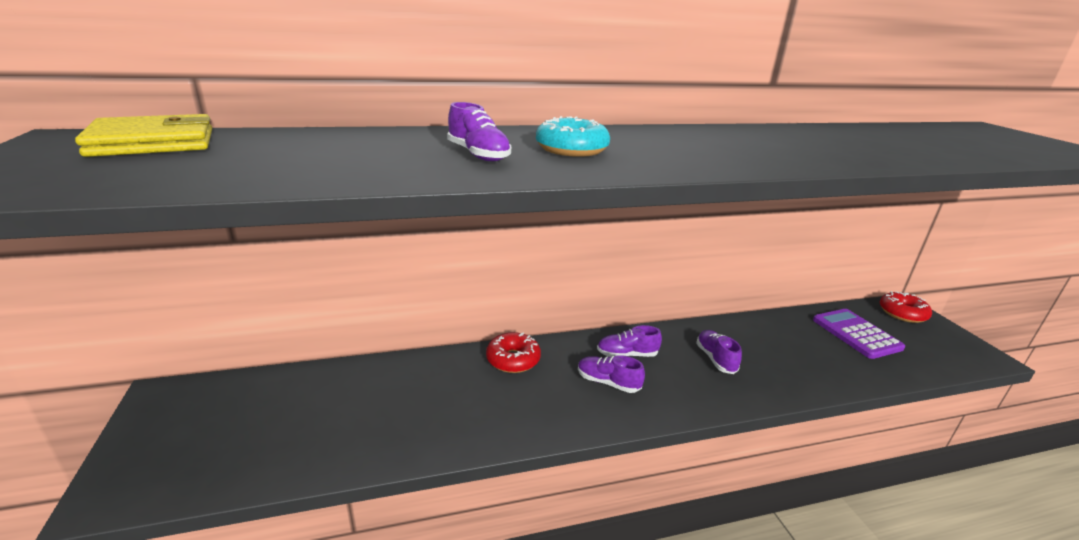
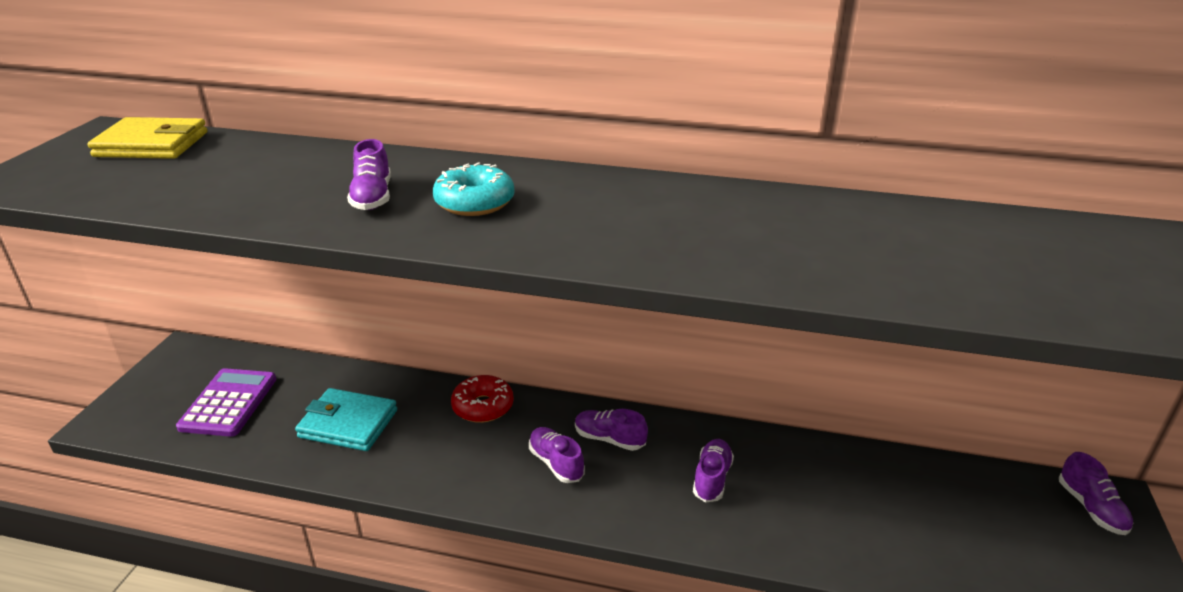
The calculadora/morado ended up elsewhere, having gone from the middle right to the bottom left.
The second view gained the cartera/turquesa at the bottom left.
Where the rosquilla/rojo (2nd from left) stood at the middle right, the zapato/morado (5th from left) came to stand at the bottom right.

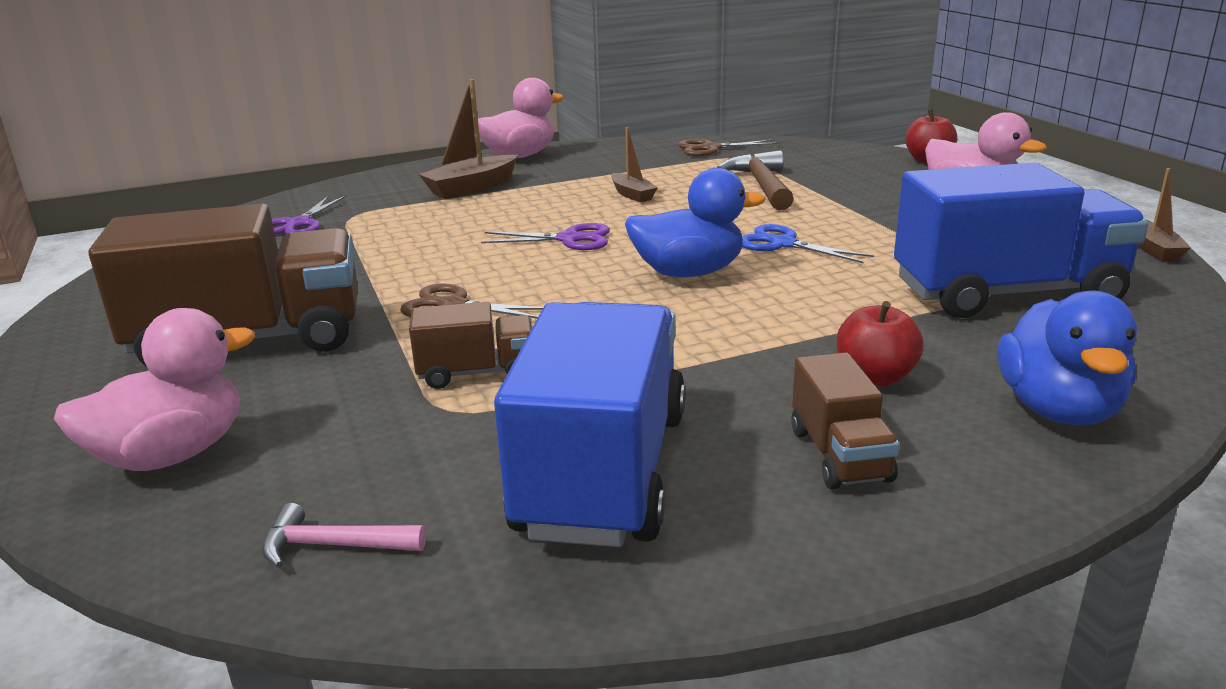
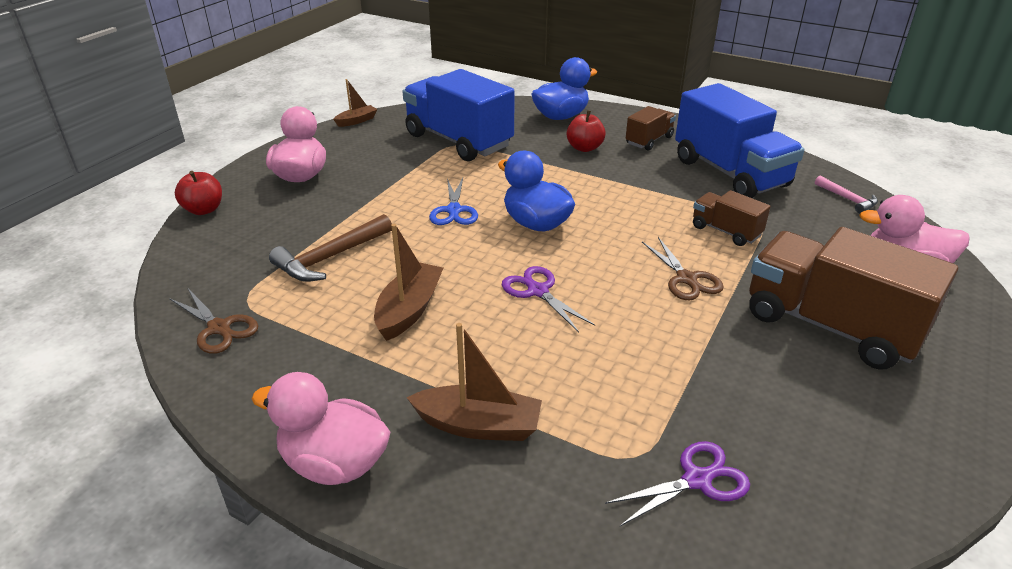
The size of the barco/marrón (2nd from left) at the top centre changed by a factor of 1.64.
The camión/azul (1st from left in the first image) at the centre ended up facing another way, 90 degrees counterclockwise from before.

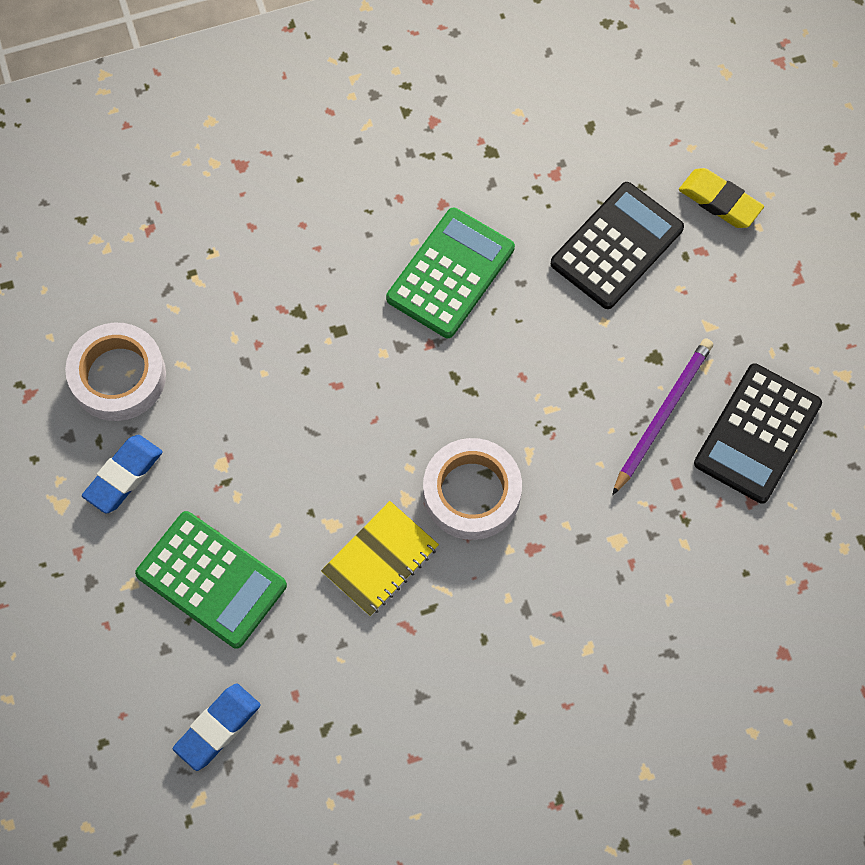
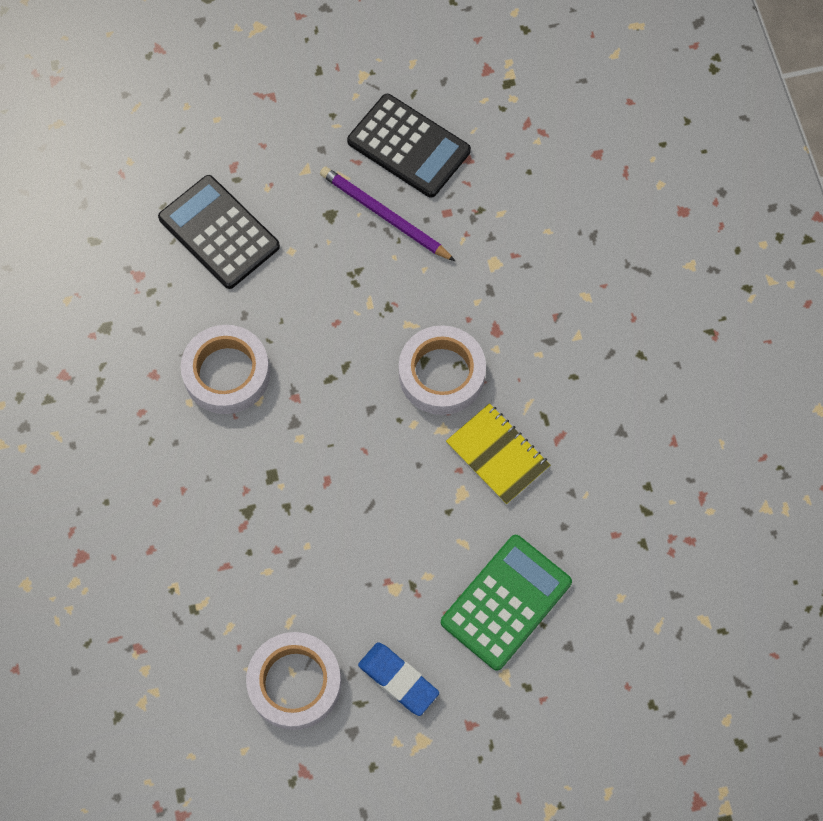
Where the calculadora/verde (2nd from left) stood at the top centre, the cinta adhesiva/blanco (1st from left) came to stand at the middle left.
The second view lost the goma de borrar/azul (2nd from left) at the bottom left.
The second view lost the goma de borrar/amarillo at the top right.

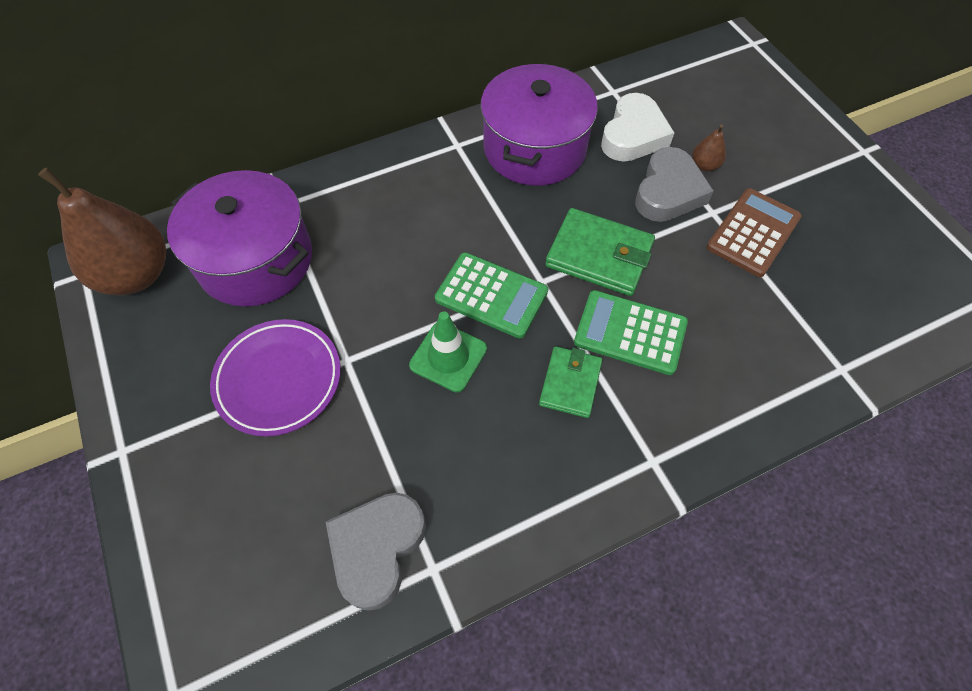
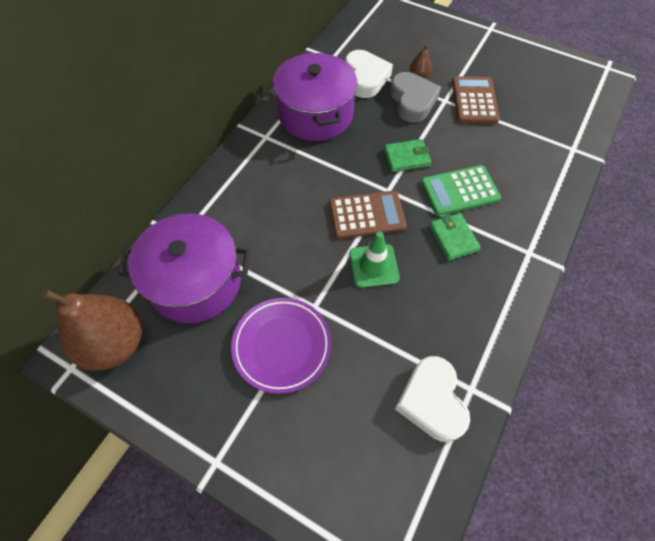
What was the calculadora/verde (1st from left) at the centre turned into the calculadora/marrón (1st from left) at the centre.
The size of the cartera/verde (2nd from left in the first image) at the centre changed by a factor of 0.64.
What was the corazón/gris (1st from left) at the bottom centre turned into the corazón/blanco (2nd from left) at the bottom centre.

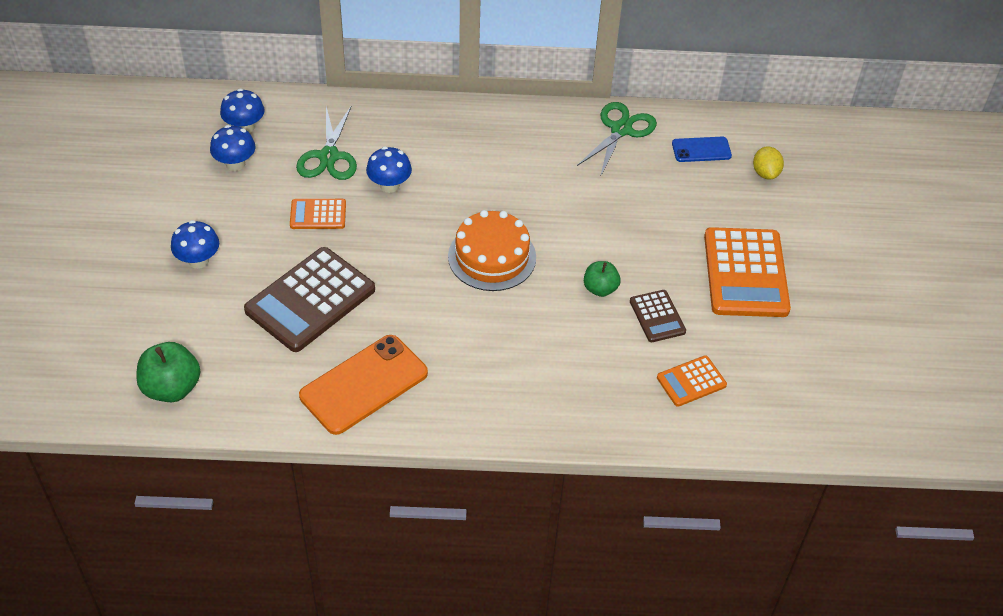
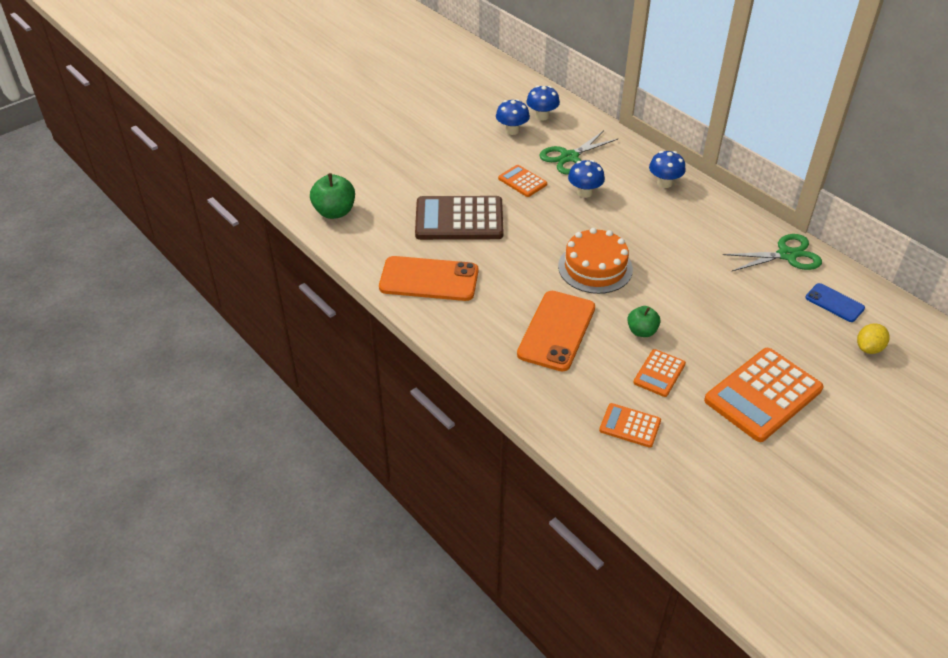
The second view gained the móvil/naranja (2nd from left) at the centre.
What was the calculadora/marrón (2nd from left) at the centre turned into the calculadora/naranja (3rd from left) at the middle right.
The seta/azul (1st from left in the first image) ended up elsewhere, having gone from the middle left to the top right.

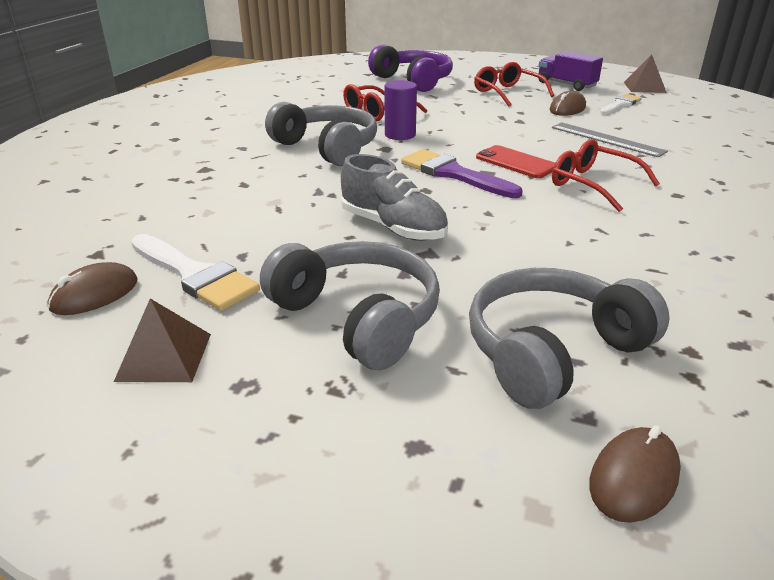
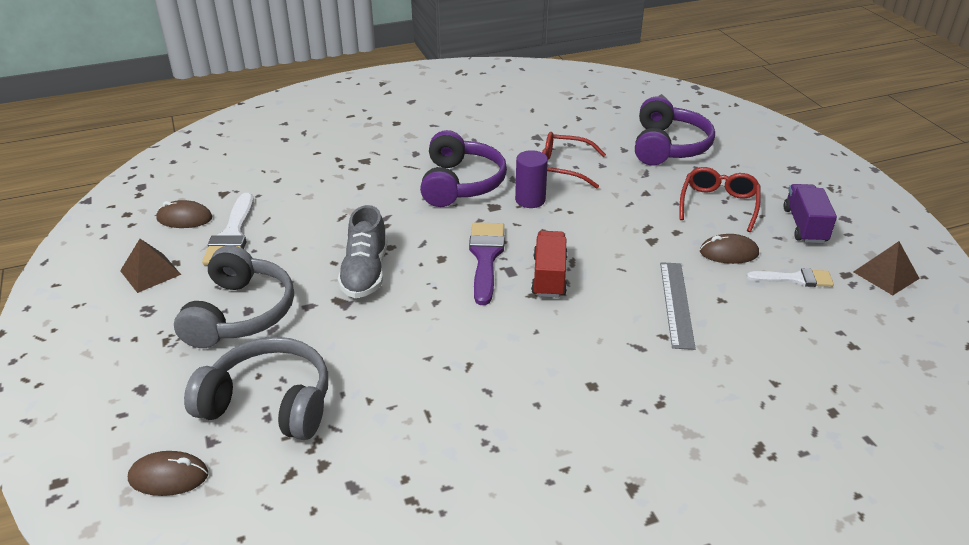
What was the auriculares/gris (1st from left) at the top centre turned into the auriculares/morado (1st from left) at the top centre.
Where the móvil/rojo stood at the top centre, the camión/rojo came to stand at the centre.
The second view lost the gafas/rojo (3rd from left) at the top right.

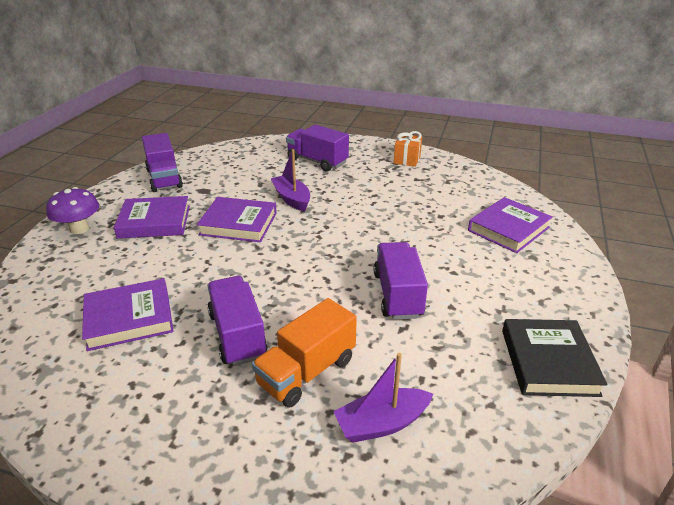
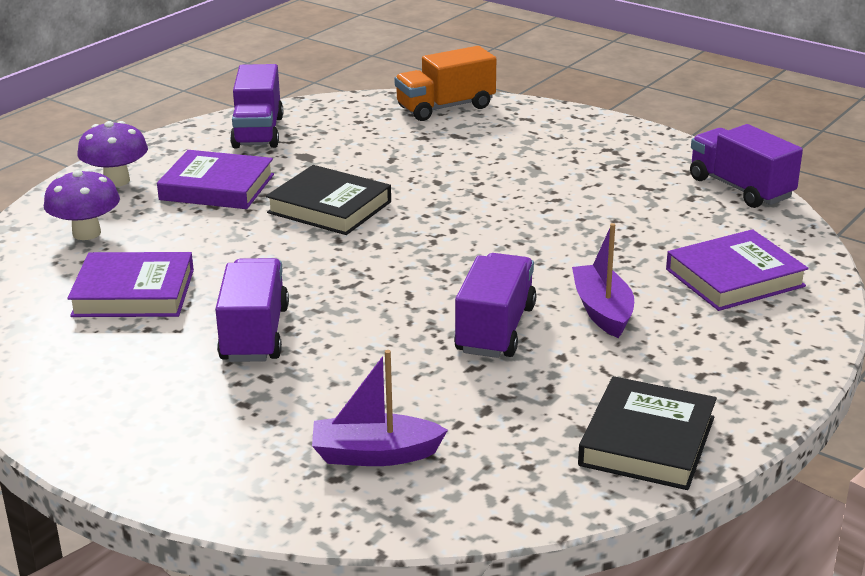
The second view gained the seta/morado (1st from left) at the middle left.
What was the libro/morado (3rd from left) at the centre turned into the libro/negro (1st from left) at the centre.
The camión/naranja ended up elsewhere, having gone from the bottom centre to the top centre.
The barco/morado (1st from left in the first image) ended up elsewhere, having gone from the centre to the middle right.
The camión/morado (3rd from left in the first image) ended up elsewhere, having gone from the top centre to the top right.
The second view lost the regalo/naranja at the top centre.

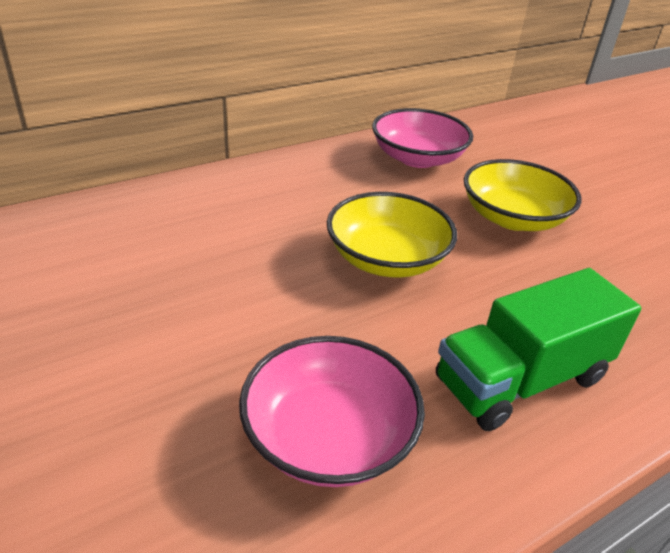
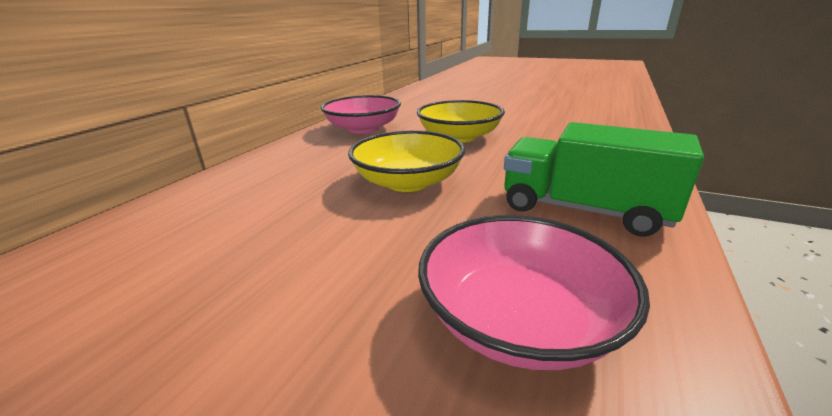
The camión/verde at the middle right ended up facing another way, 90 degrees clockwise from before.

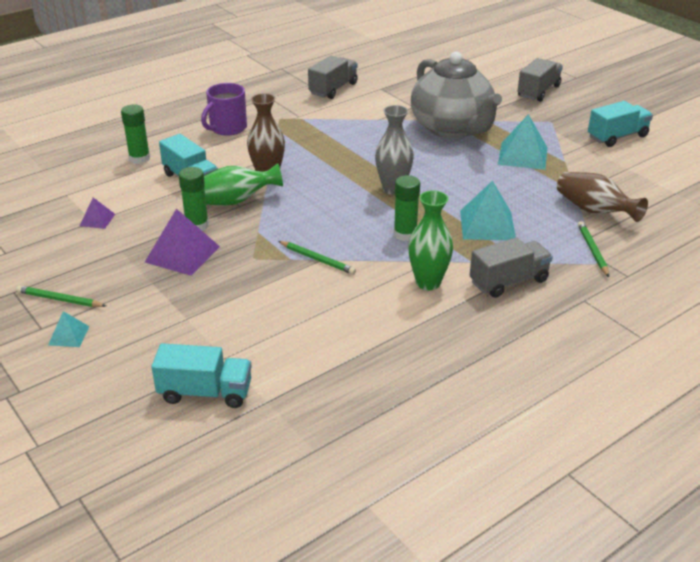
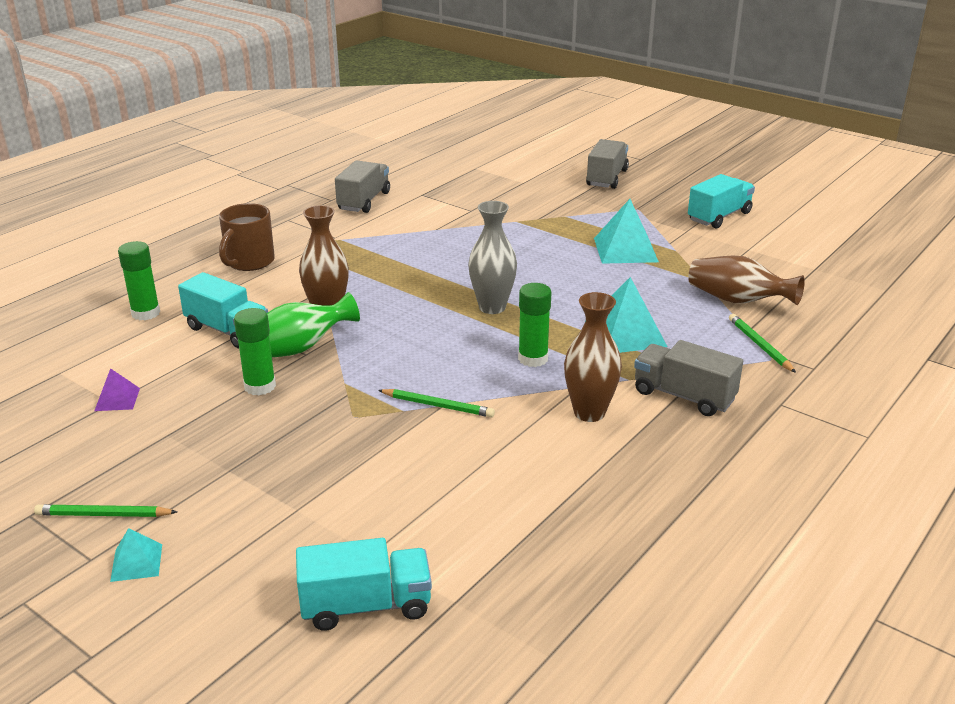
What was the taza/morado at the top left turned into the taza/marrón at the middle left.
What was the florero/verde (2nd from left) at the centre turned into the florero/marrón (2nd from left) at the centre.
The camión/gris (2nd from left in the first image) at the middle right ended up facing another way, 105 degrees counterclockwise from before.
The second view lost the pirámide/morado (2nd from left) at the middle left.
The second view lost the tetera/gris at the top centre.

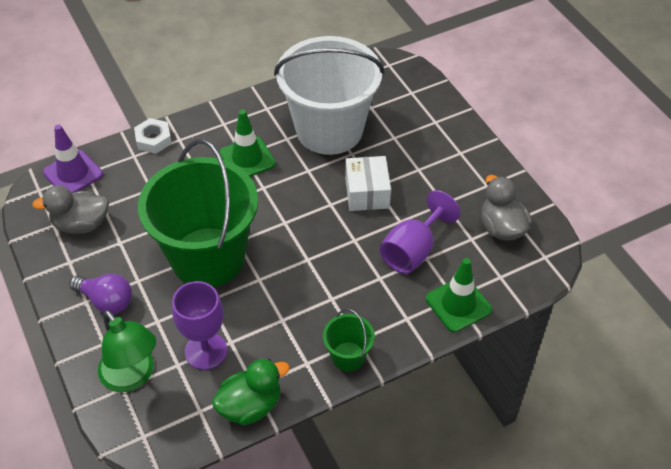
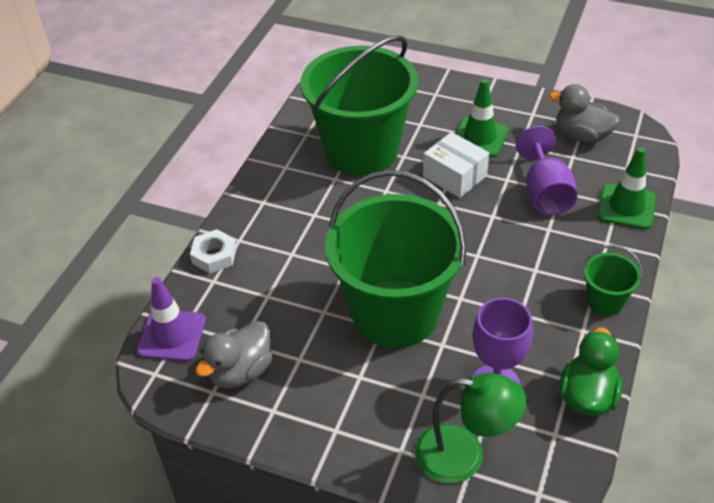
What was the balde/blanco at the top centre turned into the balde/verde (1st from left) at the top centre.
The cono de tráfico/verde (1st from left) ended up elsewhere, having gone from the top centre to the top right.
The second view lost the bombilla/morado at the middle left.

